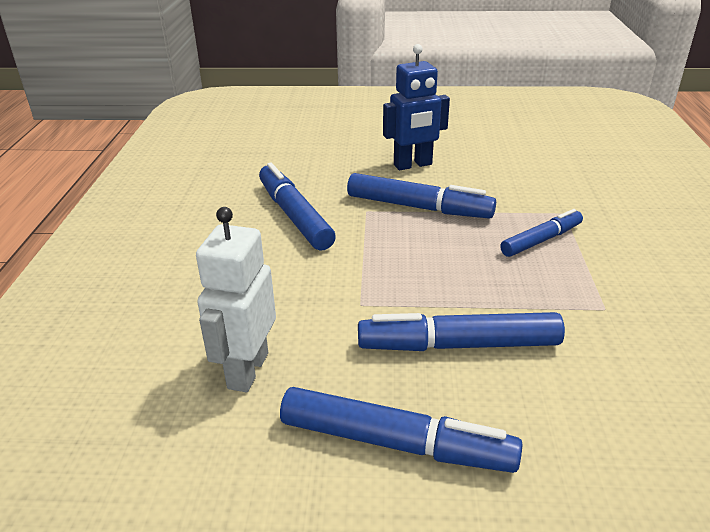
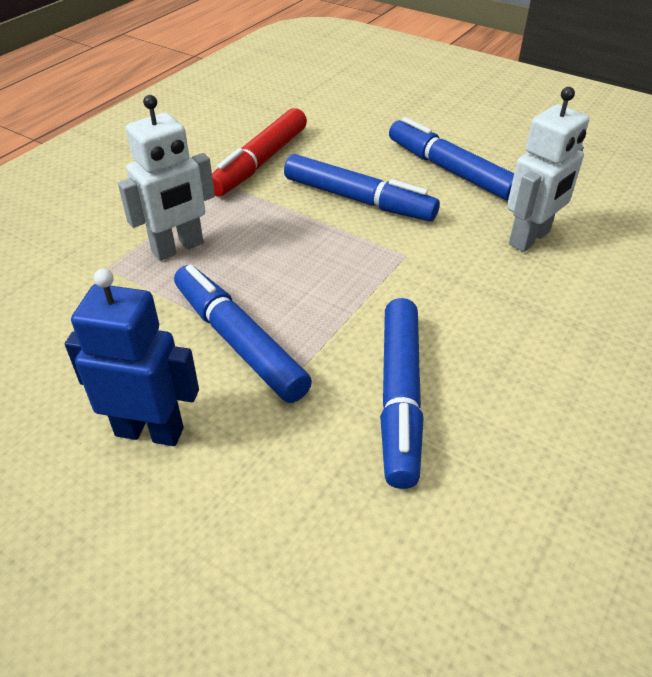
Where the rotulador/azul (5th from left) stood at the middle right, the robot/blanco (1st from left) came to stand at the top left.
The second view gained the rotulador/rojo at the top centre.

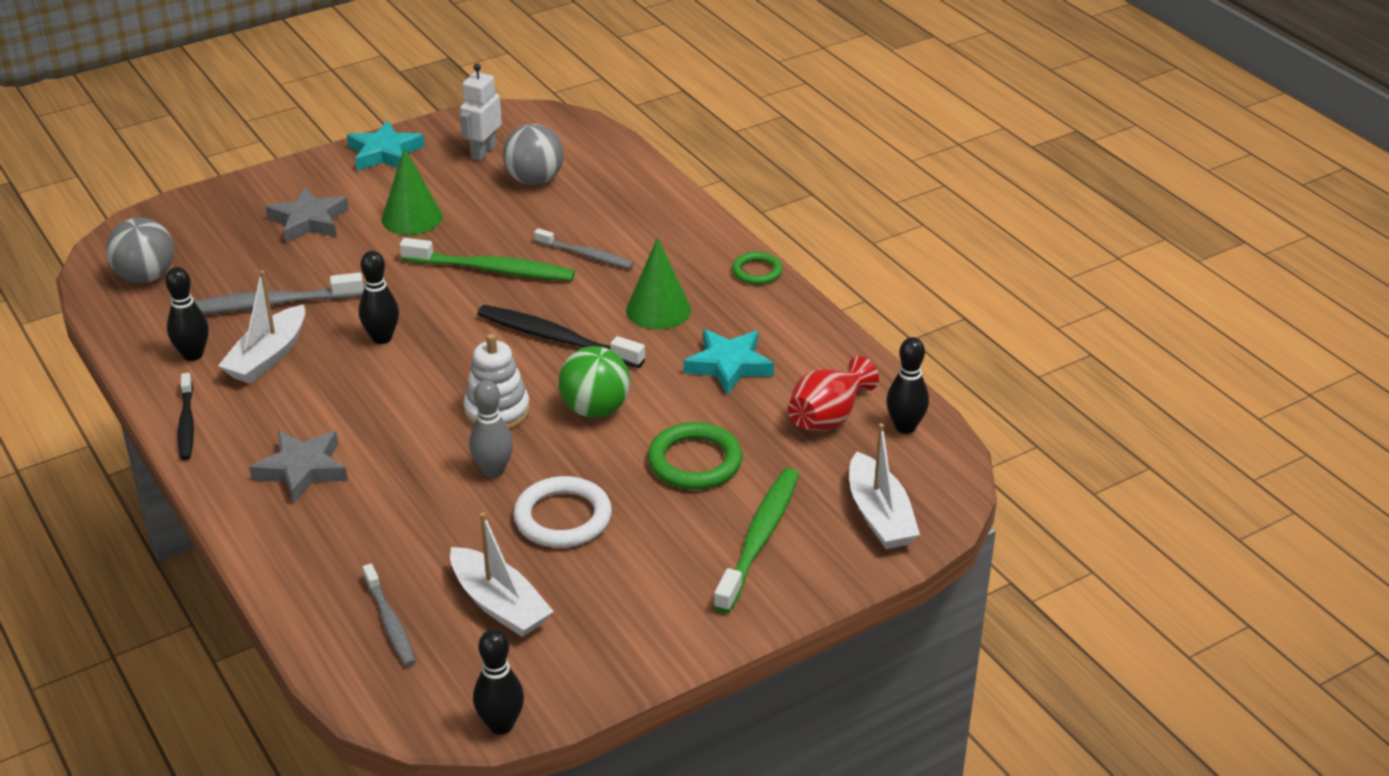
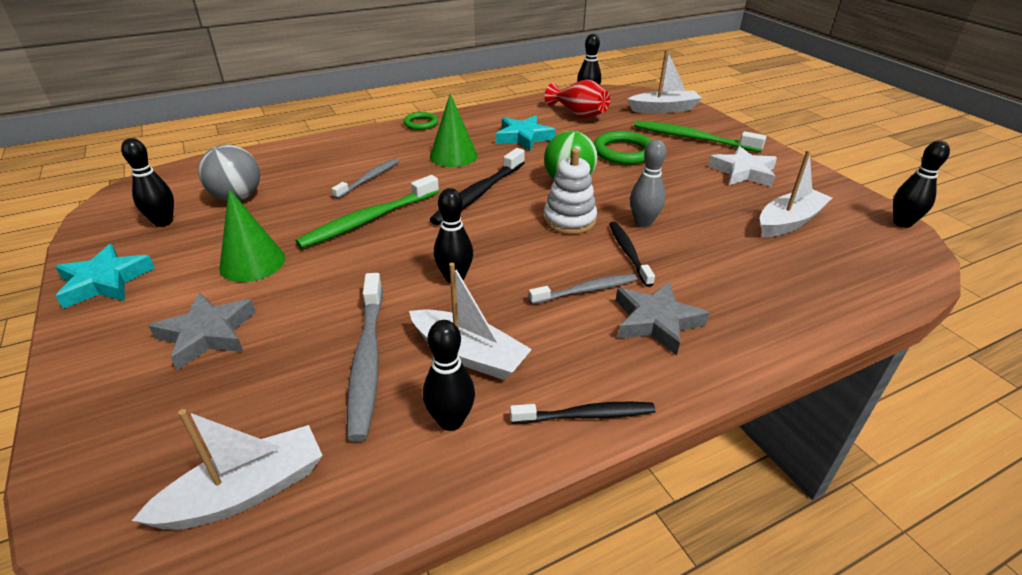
Where the robot/blanco stood at the top centre, the bolo/negro (1st from left) came to stand at the top left.
Where the pelota/gris (1st from left) stood at the top left, the barco/blanco (1st from left) came to stand at the bottom left.
The cepillo de dientes/verde (1st from left) at the centre ended up facing another way, 150 degrees counterclockwise from before.
The cepillo de dientes/gris (2nd from left in the first image) ended up elsewhere, having gone from the bottom left to the centre.
The second view gained the cepillo de dientes/negro (3rd from left) at the centre.
The second view gained the estrella/blanco at the top right.
The second view lost the anillo/blanco at the centre.

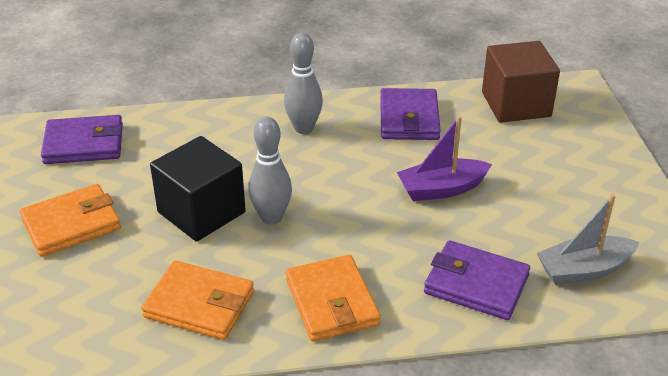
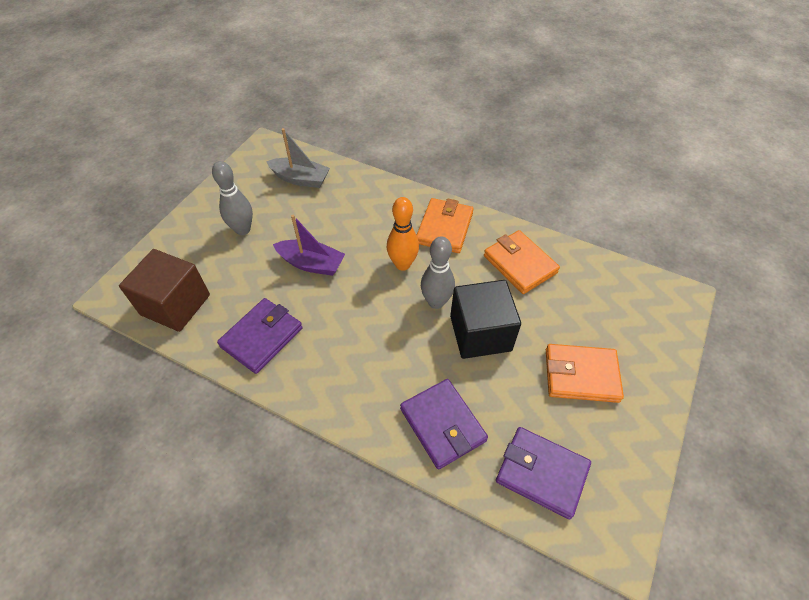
The bolo/gris (2nd from left in the first image) ended up elsewhere, having gone from the top centre to the top left.
The second view gained the bolo/naranja at the centre.
The cartera/morado (3rd from left in the first image) ended up elsewhere, having gone from the bottom right to the bottom centre.

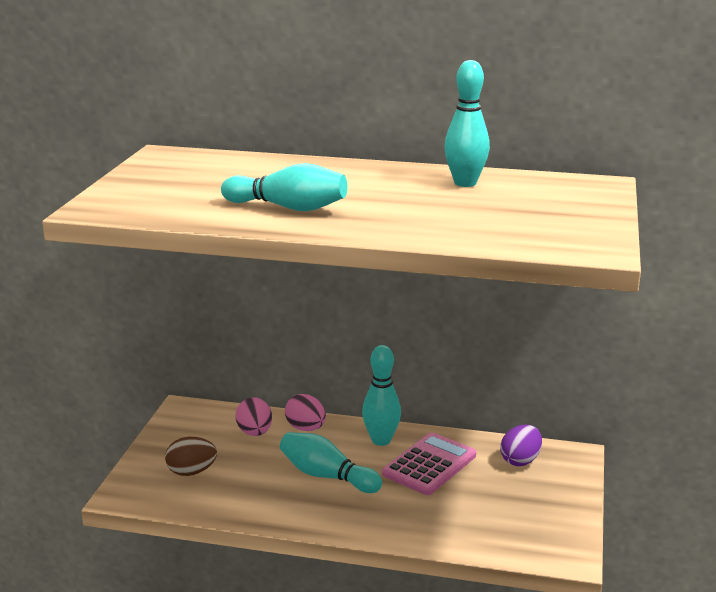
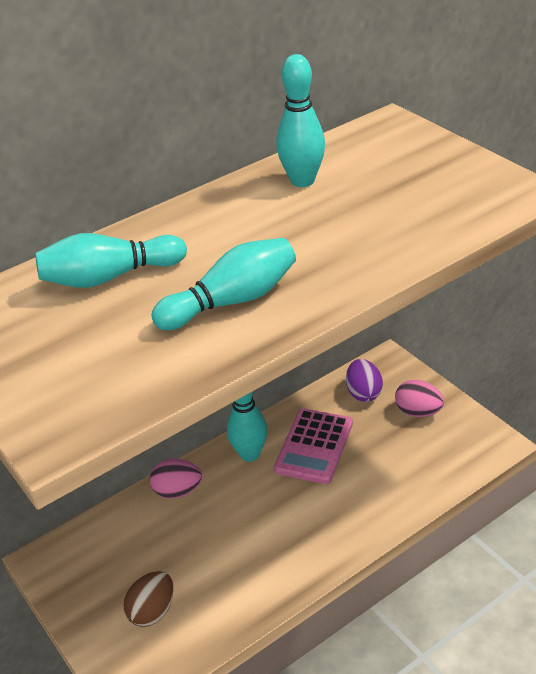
The bolo/turquesa (2nd from left in the first image) ended up elsewhere, having gone from the bottom centre to the middle left.
The calculadora/rosa at the bottom centre ended up facing another way, 150 degrees counterclockwise from before.
The huevo/rosa (1st from left in the first image) ended up elsewhere, having gone from the bottom centre to the middle right.

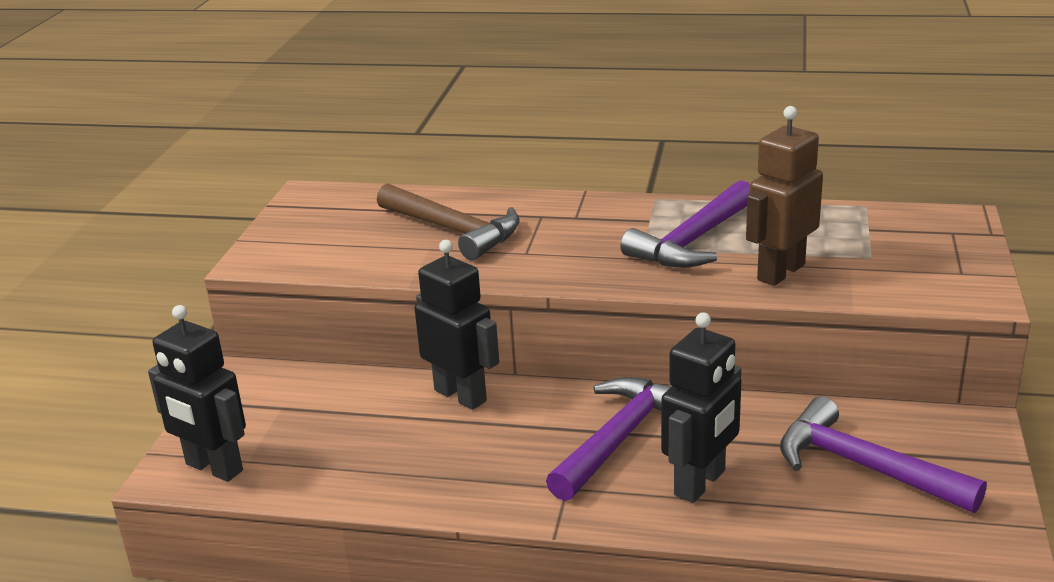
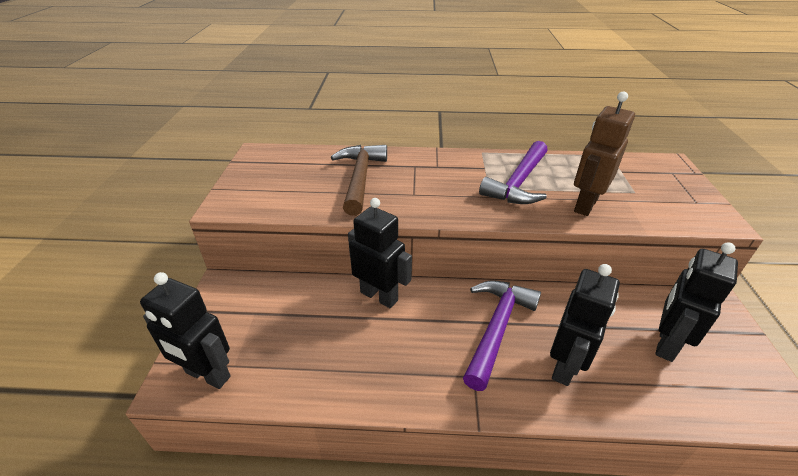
The martillo/marrón at the centre ended up facing another way, 120 degrees counterclockwise from before.
Where the martillo/morado (3rd from left) stood at the bottom right, the robot/negro (4th from left) came to stand at the middle right.

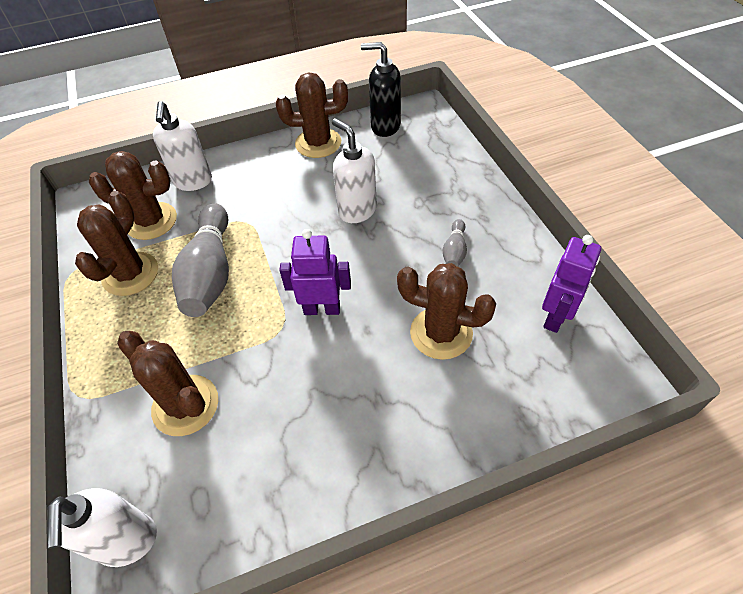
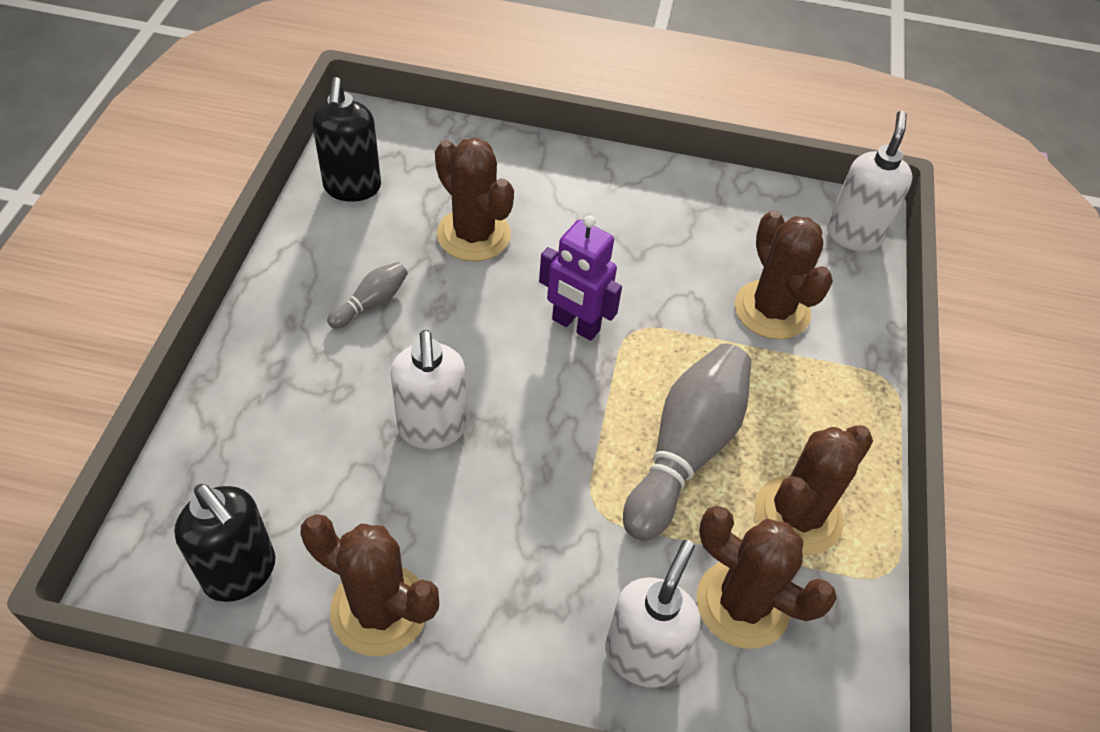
Where the robot/morado (2nd from left) stood at the middle right, the dispensador de jabón/negro (2nd from left) came to stand at the top left.

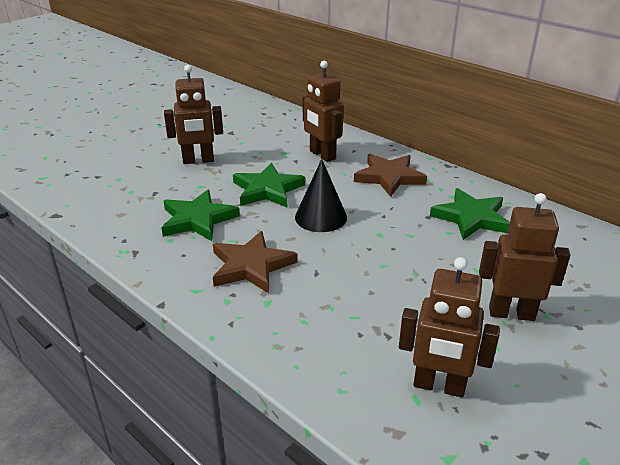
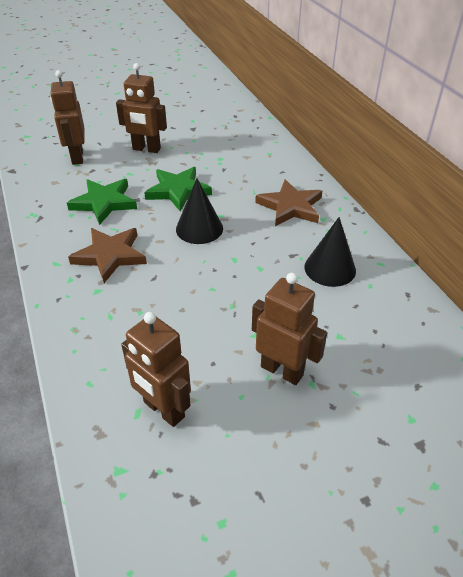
The robot/marrón (2nd from left in the first image) ended up elsewhere, having gone from the top centre to the top left.
Where the estrella/verde (3rd from left) stood at the middle right, the cono/negro (2nd from left) came to stand at the middle right.

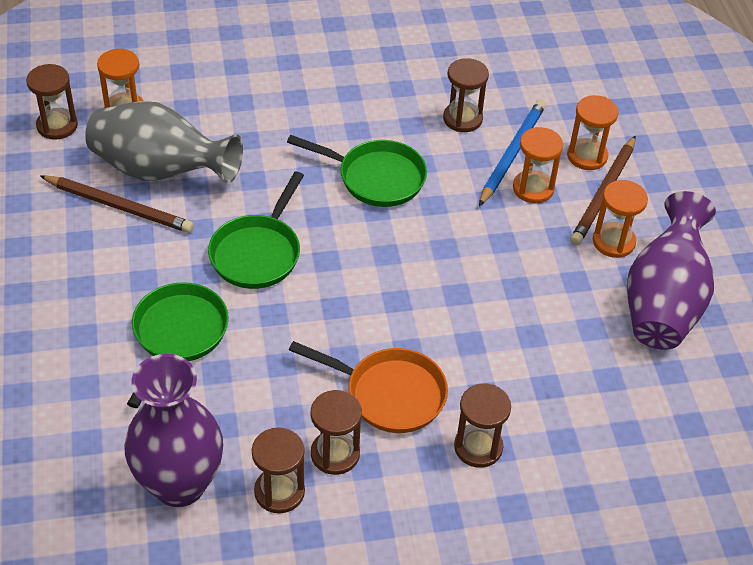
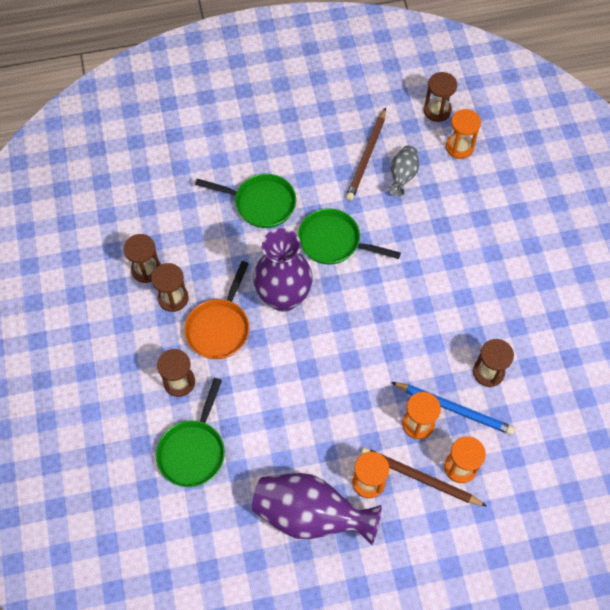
The sartén/verde (3rd from left in the first image) ended up elsewhere, having gone from the top centre to the bottom left.
The florero/morado (1st from left) ended up elsewhere, having gone from the bottom left to the centre.
The size of the florero/gris at the top left changed by a factor of 0.51.

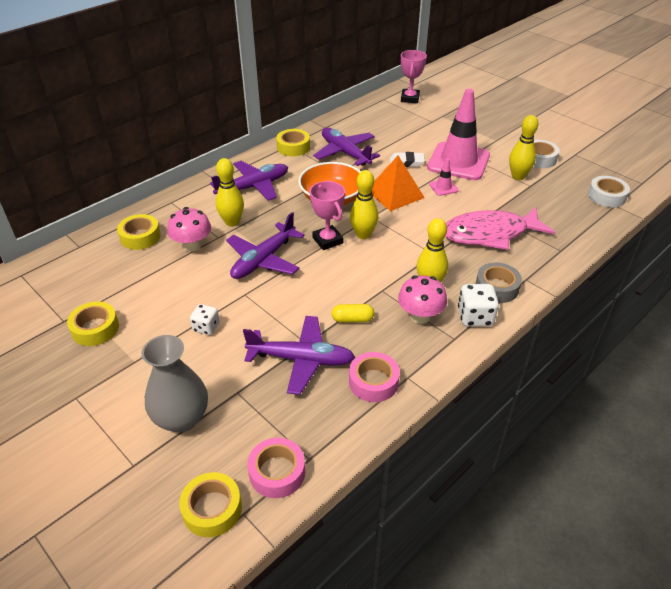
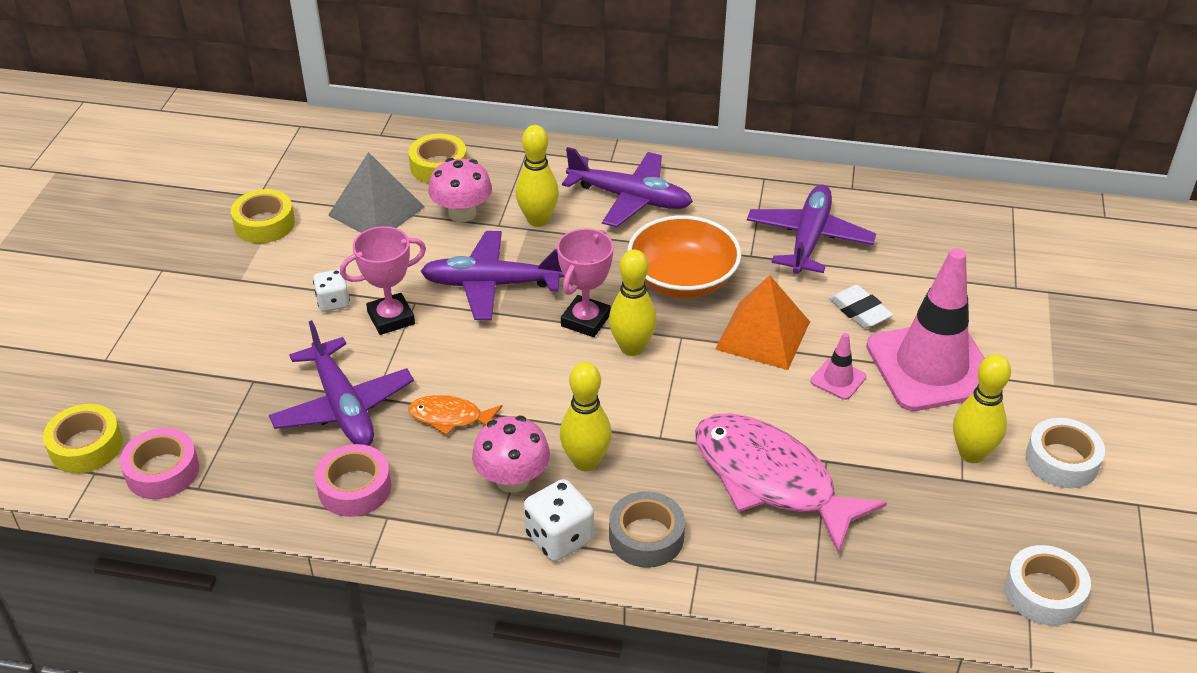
The second view gained the pirámide/gris at the top left.
The trofeo/rosa (2nd from left in the first image) ended up elsewhere, having gone from the top centre to the middle left.
Where the cápsula/amarillo stood at the centre, the pez/naranja came to stand at the centre.
The second view lost the florero/gris at the middle left.
The second view lost the cinta adhesiva/amarillo (4th from left) at the top centre.

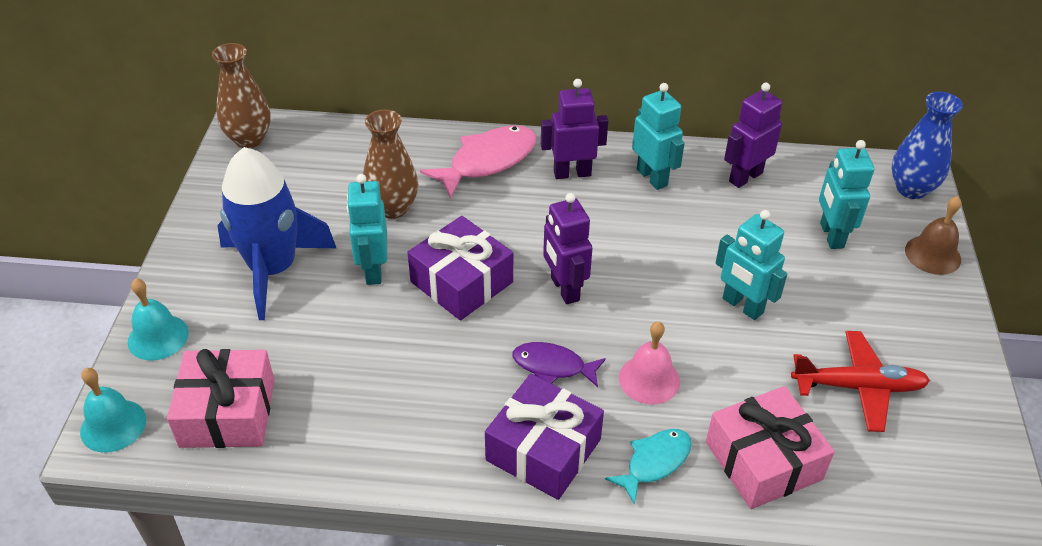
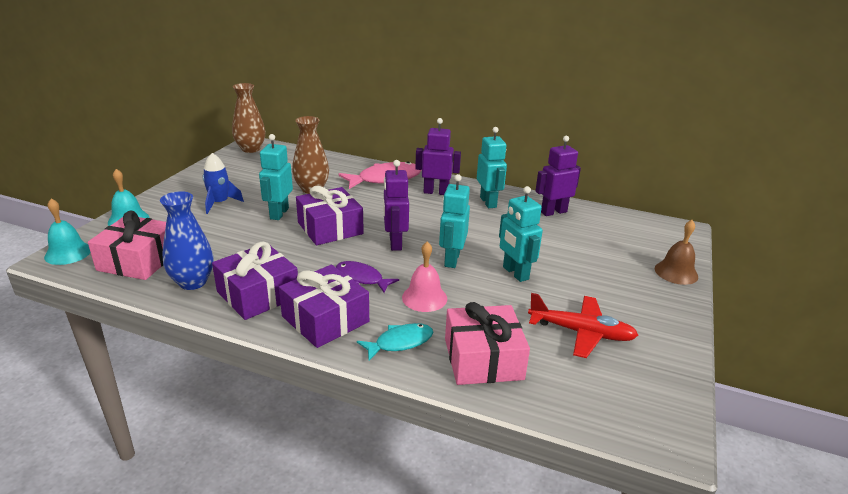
The florero/azul ended up elsewhere, having gone from the top right to the middle left.
The size of the cohete/azul at the middle left changed by a factor of 0.53.
The second view gained the regalo/morado (1st from left) at the middle left.
The robot/turquesa (4th from left in the first image) ended up elsewhere, having gone from the middle right to the centre.

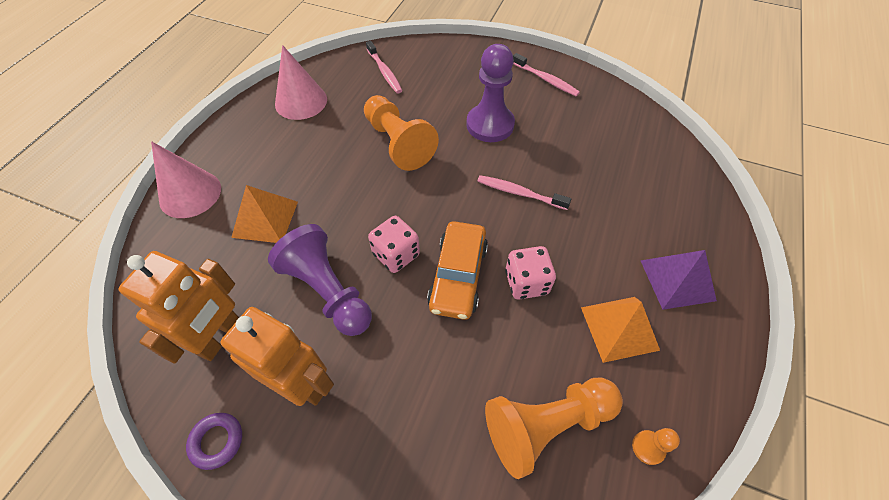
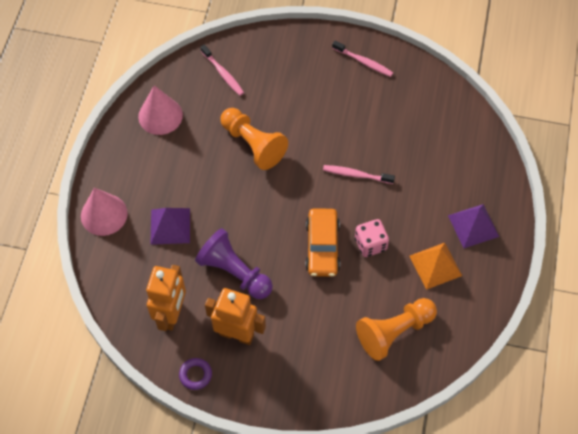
What was the pirámide/naranja (1st from left) at the middle left turned into the pirámide/morado (1st from left) at the middle left.
The second view lost the dado/rosa (1st from left) at the centre.
The second view lost the peón/morado (2nd from left) at the top centre.
The second view lost the peón/naranja (3rd from left) at the bottom right.

